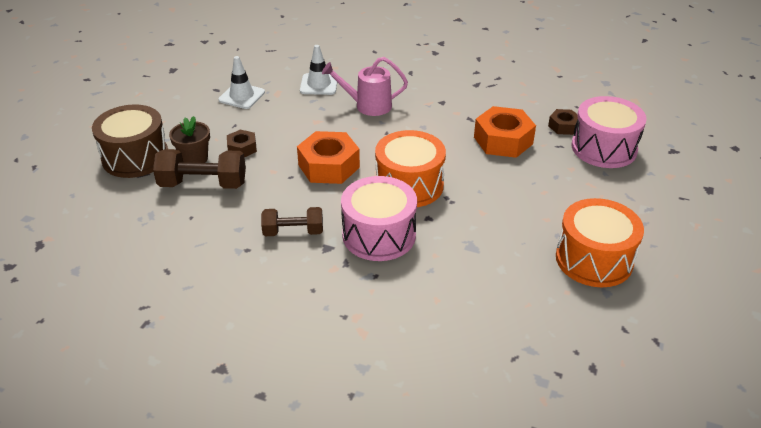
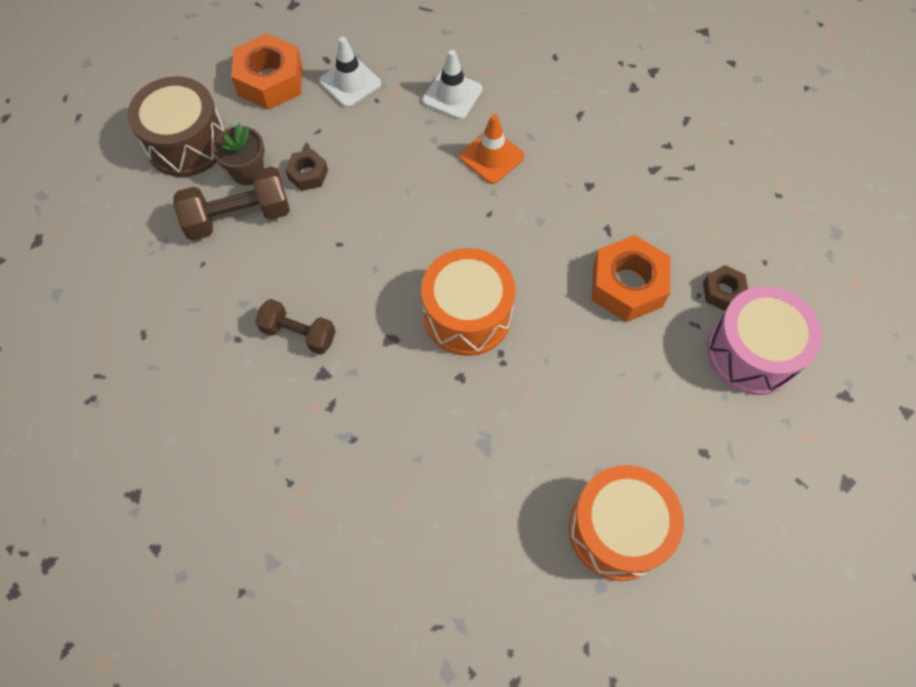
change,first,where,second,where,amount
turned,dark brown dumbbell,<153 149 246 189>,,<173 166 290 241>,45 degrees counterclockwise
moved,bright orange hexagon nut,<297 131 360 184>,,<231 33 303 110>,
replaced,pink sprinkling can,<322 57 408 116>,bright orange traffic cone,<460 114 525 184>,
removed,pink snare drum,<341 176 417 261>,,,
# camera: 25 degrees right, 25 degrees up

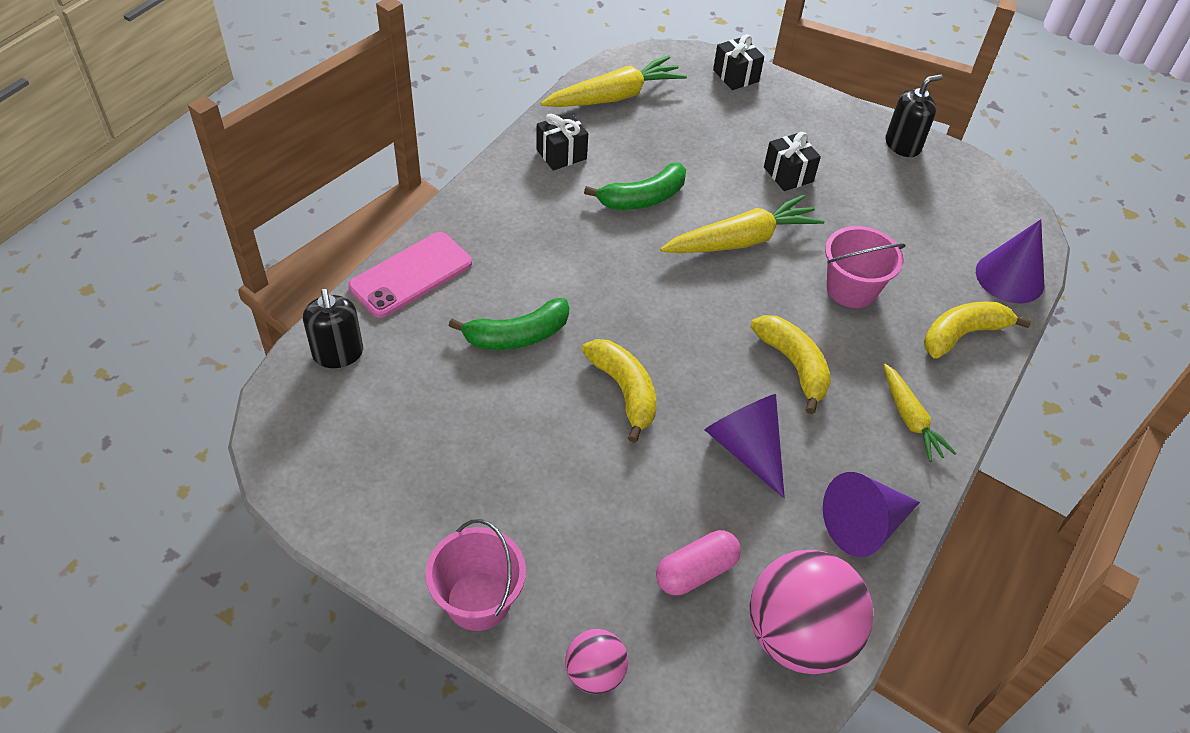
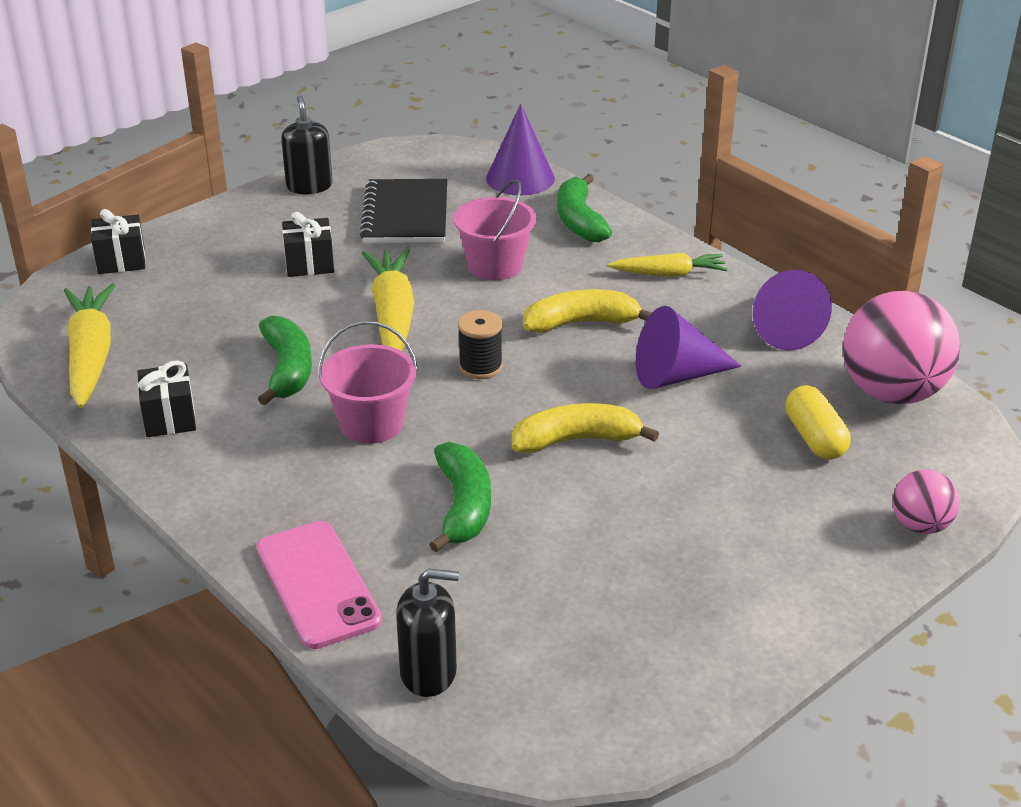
change,first,where,second,where,amount
moved,pink sand bucket,<426 519 526 631>,,<318 321 418 444>,
added,,,jet-black exercise book,<360 179 447 243>,
added,,,jet-black spool,<458 310 503 379>,
recoloured,golden toy banana,<924 301 1031 359>,leaf-green toy banana,<557 174 612 242>,
recoloured,pink pill,<656 530 741 595>,golden pill,<786 385 851 460>,
# camera: 70 degrees left, 15 degrees down

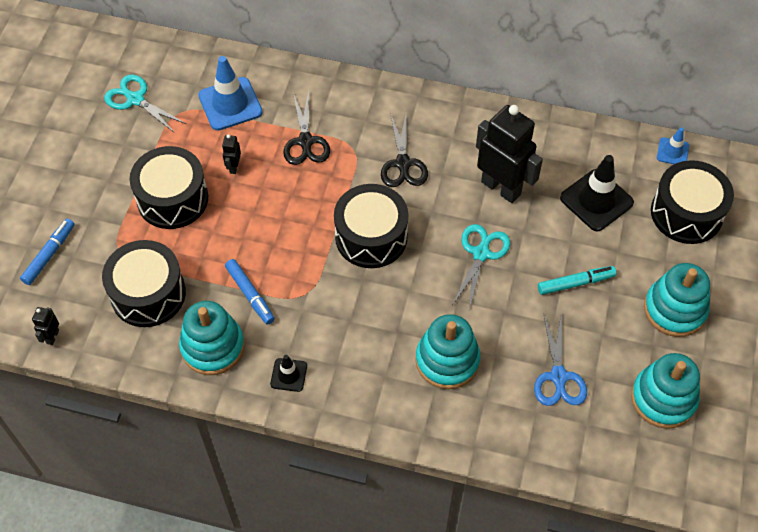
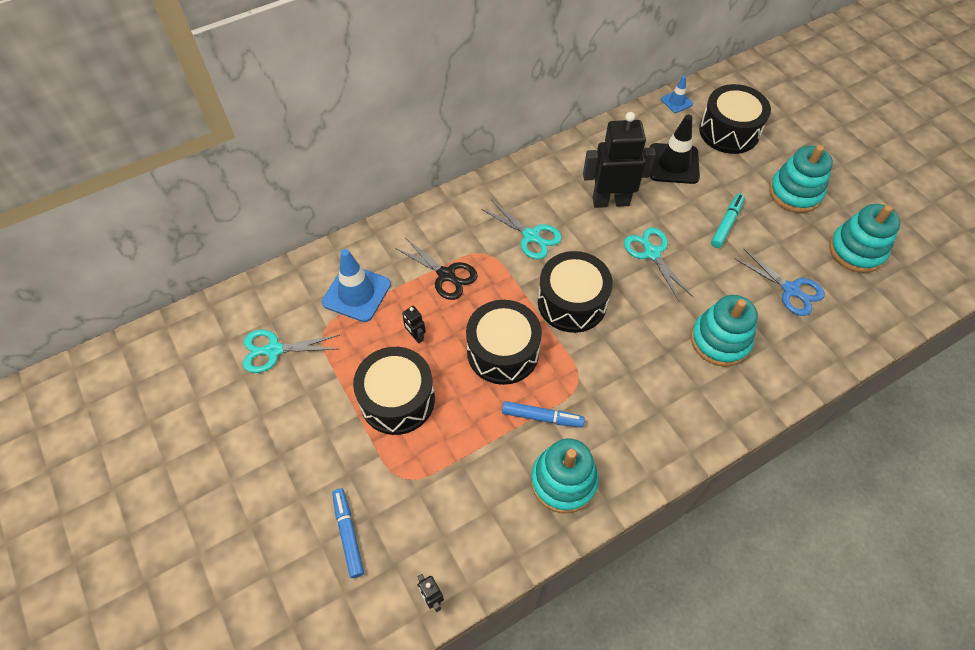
change,first,where,second,where,amount
moved,jet-black snare drum,<102 240 186 327>,,<466 300 542 385>,
recoloured,jet-black pair of scissors,<381 113 428 187>,turquoise pair of scissors,<481 200 562 259>,
removed,jet-black traffic cone,<270 355 307 392>,,,
# camera: 45 degrees left, 0 degrees up

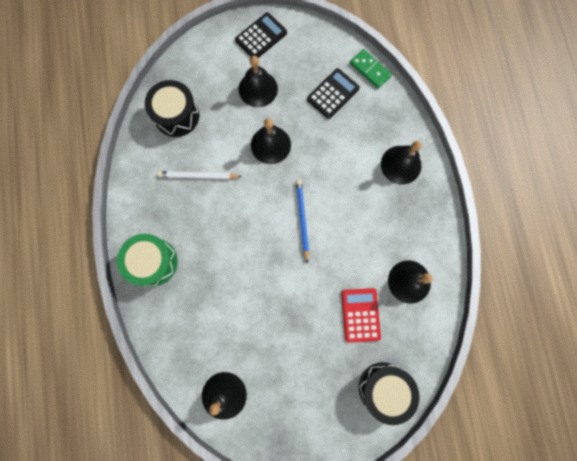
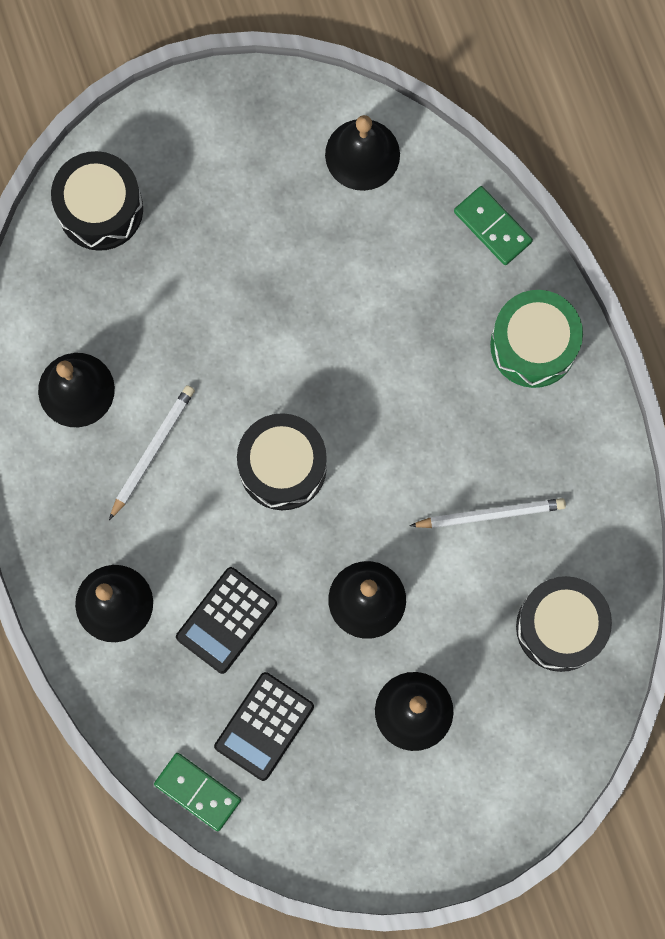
change,first,where,second,where,amount
added,,,white pencil,<109 385 195 520>,
moved,jet-black calculator,<235 12 287 58>,,<176 567 277 674>,
replaced,royal blue pencil,<296 179 309 263>,jet-black snare drum,<237 413 327 510>,
added,,,leaf-green domino tile,<454 186 533 265>,
removed,red calculator,<341 288 381 343>,,,
# camera: 170 degrees right, 0 degrees up

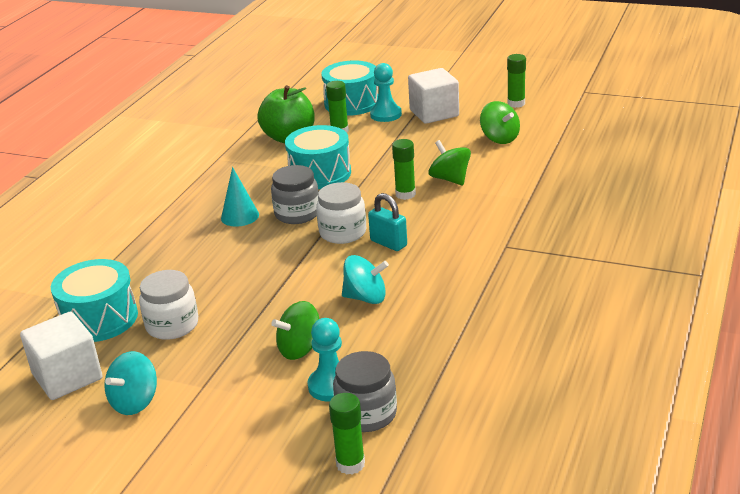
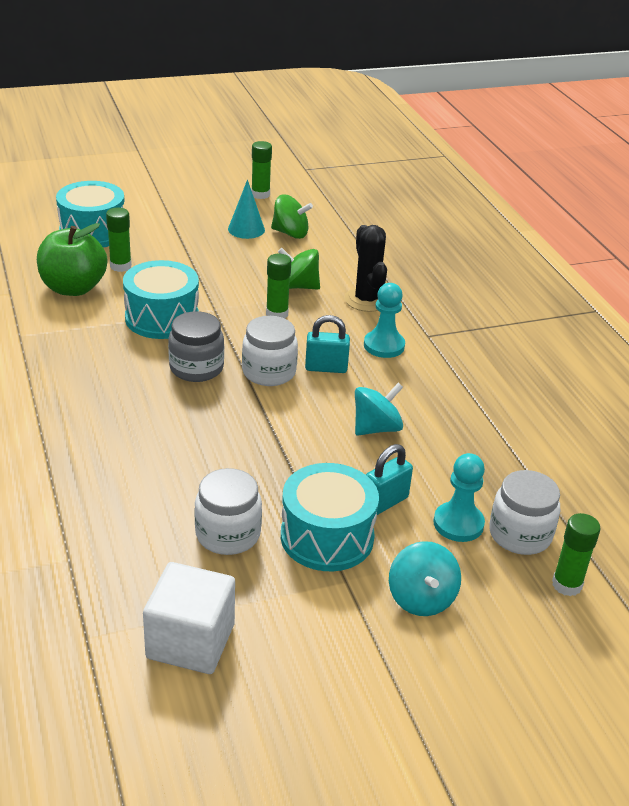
change,first,where,second,where,amount
moved,turquoise cone shape,<221 167 259 227>,,<228 180 265 239>,
moved,turquoise snare drum,<51 259 138 342>,,<281 463 379 571>,
added,,,jet-black saguaro cactus,<344 225 387 312>,
moved,turquoise pawn,<370 63 402 122>,,<364 283 405 358>,
replaced,leaf-green spinning top,<271 301 319 360>,turquoise small lock,<366 444 413 515>,
moved,turquoise spinning top,<104 351 157 415>,,<389 541 461 616>,
recoloured,ash-grey jam jar,<333 351 397 432>,white jam jar,<489 470 560 555>,
removed,white cube,<408 68 459 124>,,,
# camera: 45 degrees left, 5 degrees up

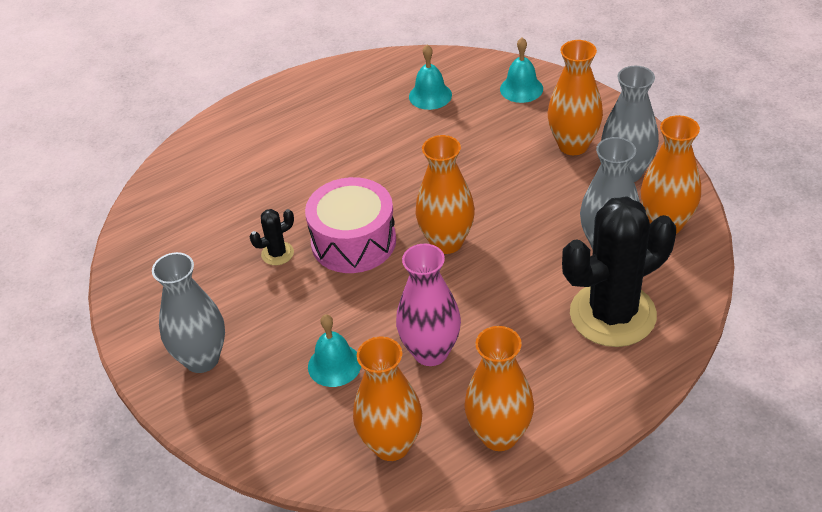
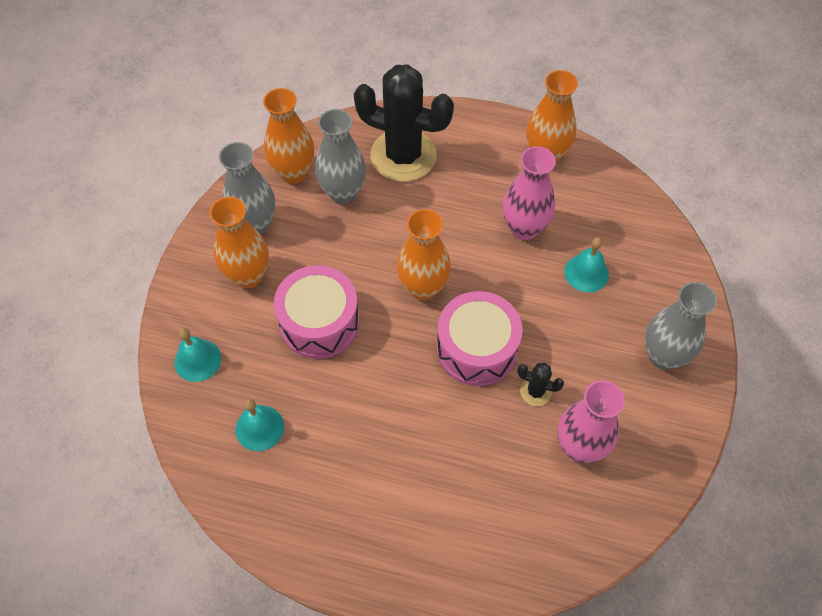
change,first,where,second,where,amount
added,,,pink snare drum,<274 265 359 359>,
added,,,pink flower vase,<558 380 625 463>,
removed,bright orange flower vase,<353 337 422 461>,,,
# camera: 135 degrees left, 15 degrees up

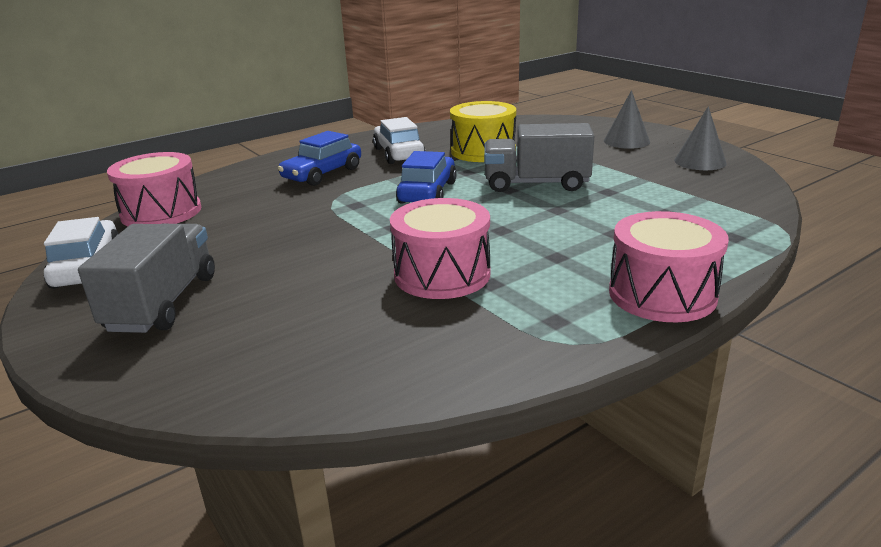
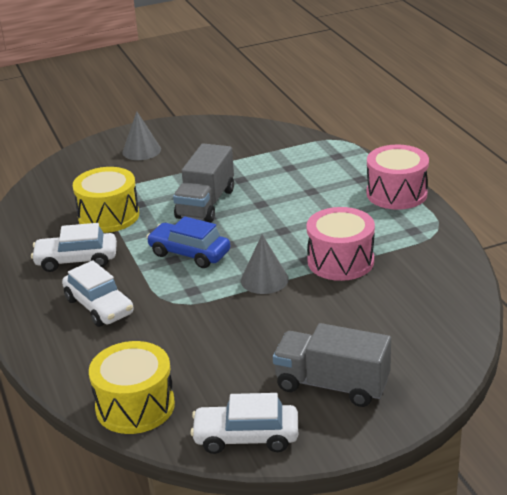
change,first,where,second,where,amount
recoloured,royal blue automobile,<277 131 361 186>,white automobile,<62 260 134 327>,
recoloured,pink snare drum,<107 152 201 226>,golden snare drum,<89 341 175 434>,
moved,ash-grey cone shape,<674 106 727 170>,,<241 235 289 294>,
# camera: 75 degrees left, 5 degrees up

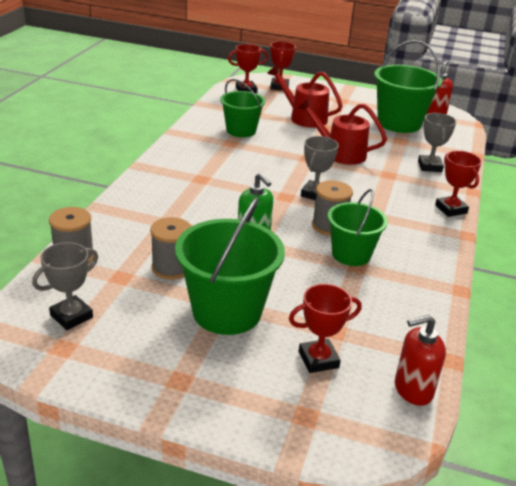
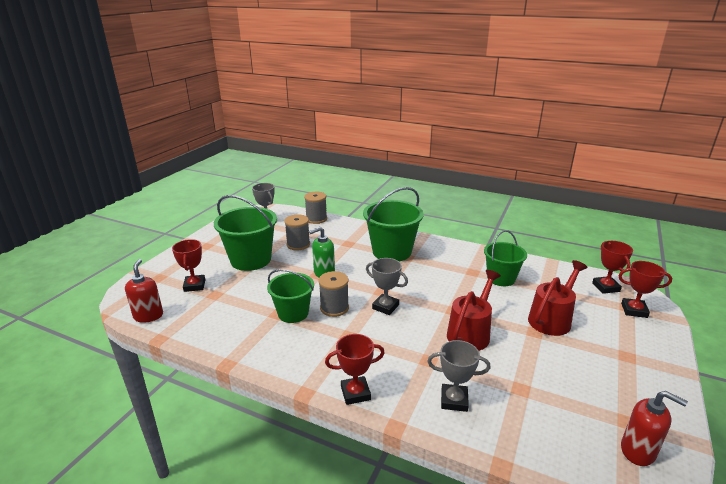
change,first,where,second,where,amount
moved,leaf-green sand bucket,<374 40 442 133>,,<363 187 424 261>,
# camera: 100 degrees right, 5 degrees down

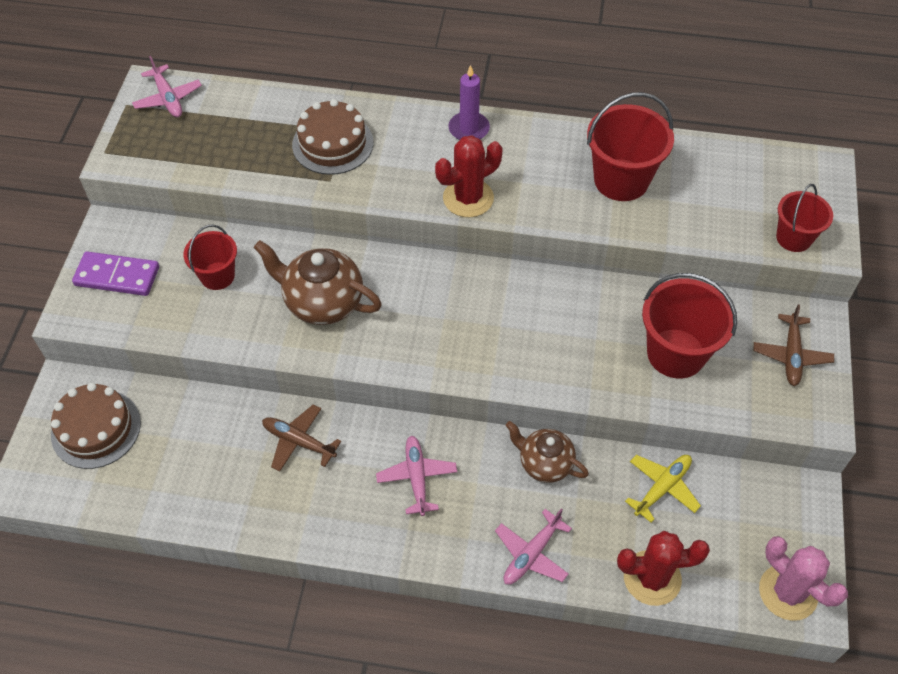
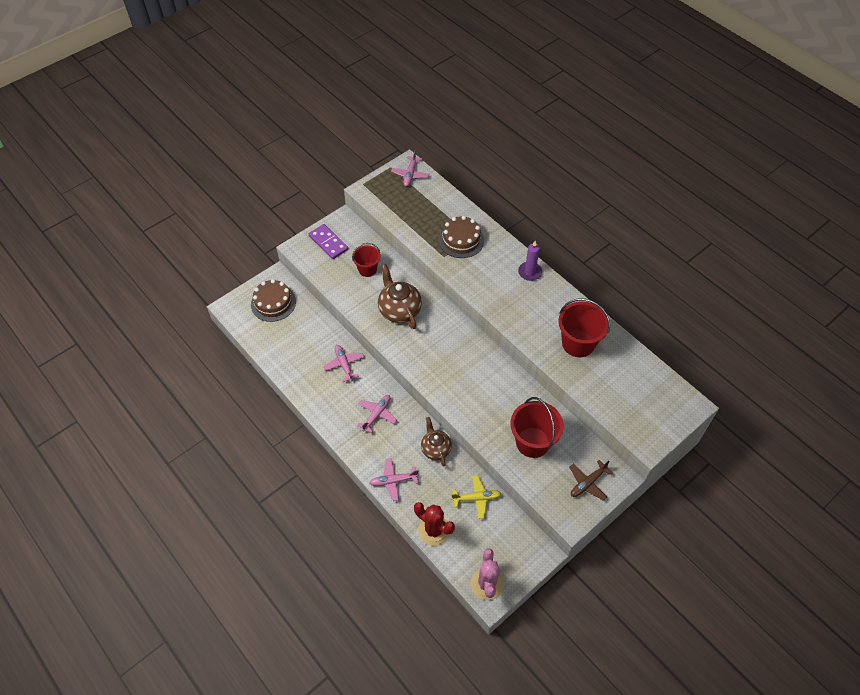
change,first,where,second,where,amount
recoloured,dark brown aeroplane,<262 404 341 471>,pink aeroplane,<323 345 364 382>,
removed,red saguaro cactus,<435 135 503 217>,,,
removed,red sand bucket,<776 184 833 252>,,,
# camera: 40 degrees right, 0 degrees up

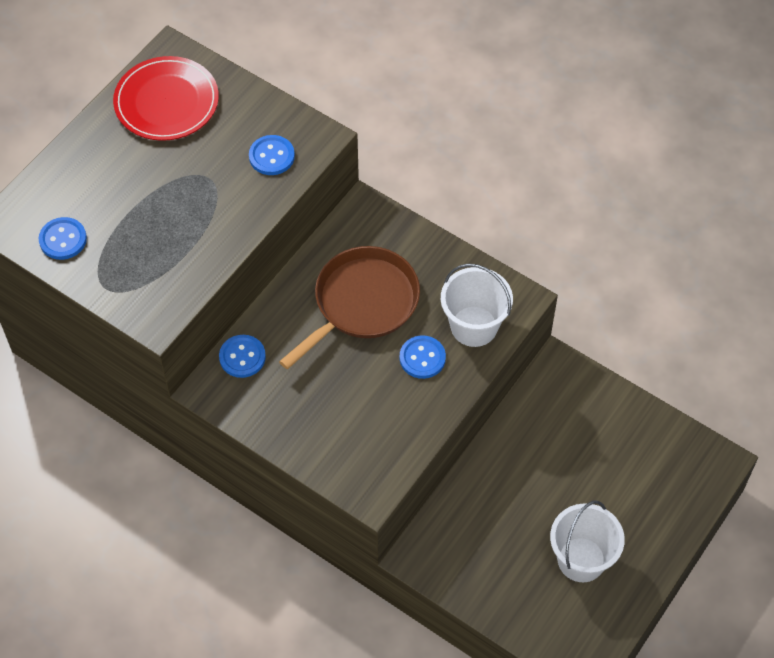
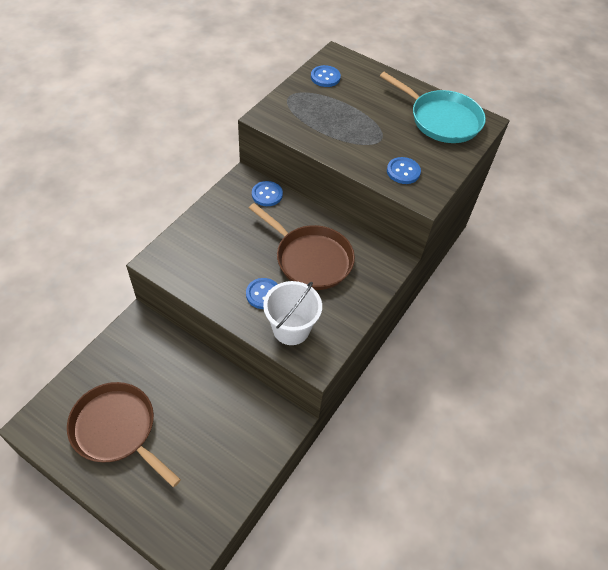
change,first,where,second,where,amount
replaced,white sand bucket,<550 501 625 582>,dark brown frying pan,<67 382 181 487>,
replaced,red flat dish,<113 56 219 141>,turquoise frying pan,<380 72 486 143>,
# camera: 85 degrees right, 5 degrees down

